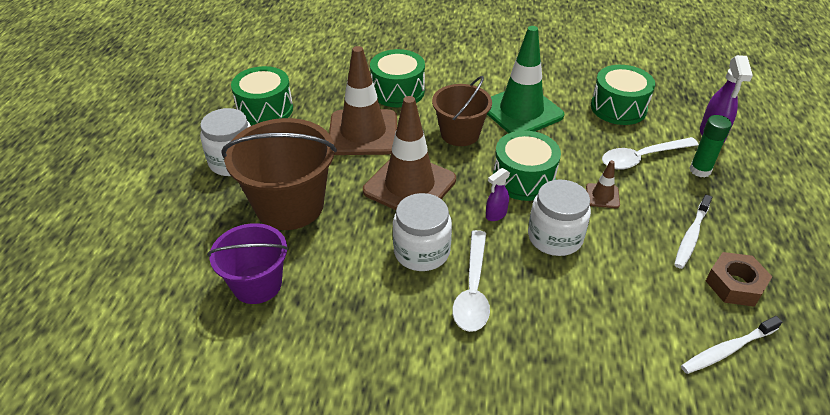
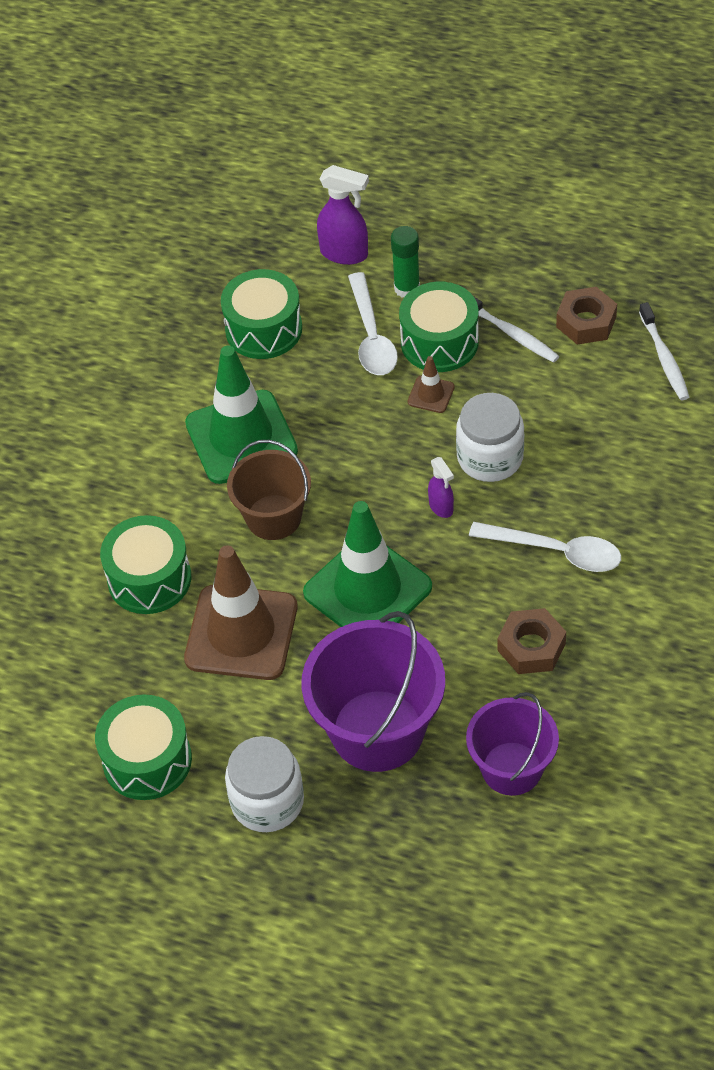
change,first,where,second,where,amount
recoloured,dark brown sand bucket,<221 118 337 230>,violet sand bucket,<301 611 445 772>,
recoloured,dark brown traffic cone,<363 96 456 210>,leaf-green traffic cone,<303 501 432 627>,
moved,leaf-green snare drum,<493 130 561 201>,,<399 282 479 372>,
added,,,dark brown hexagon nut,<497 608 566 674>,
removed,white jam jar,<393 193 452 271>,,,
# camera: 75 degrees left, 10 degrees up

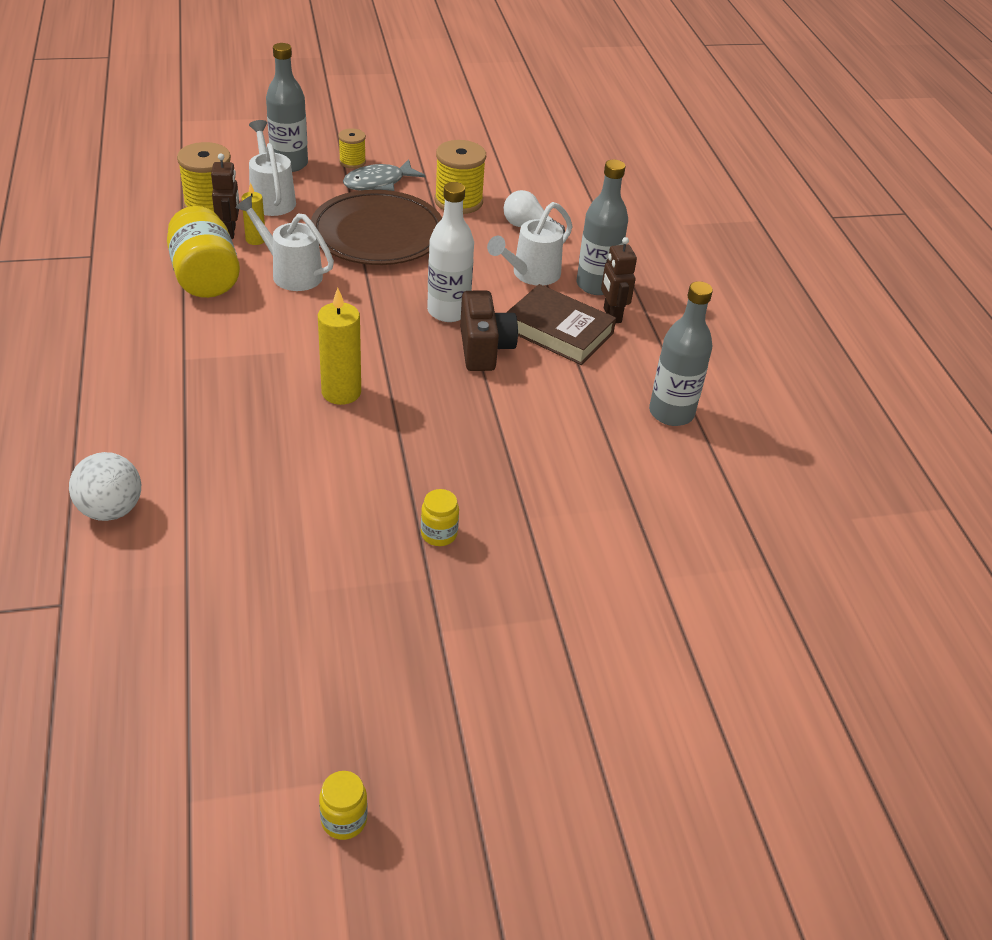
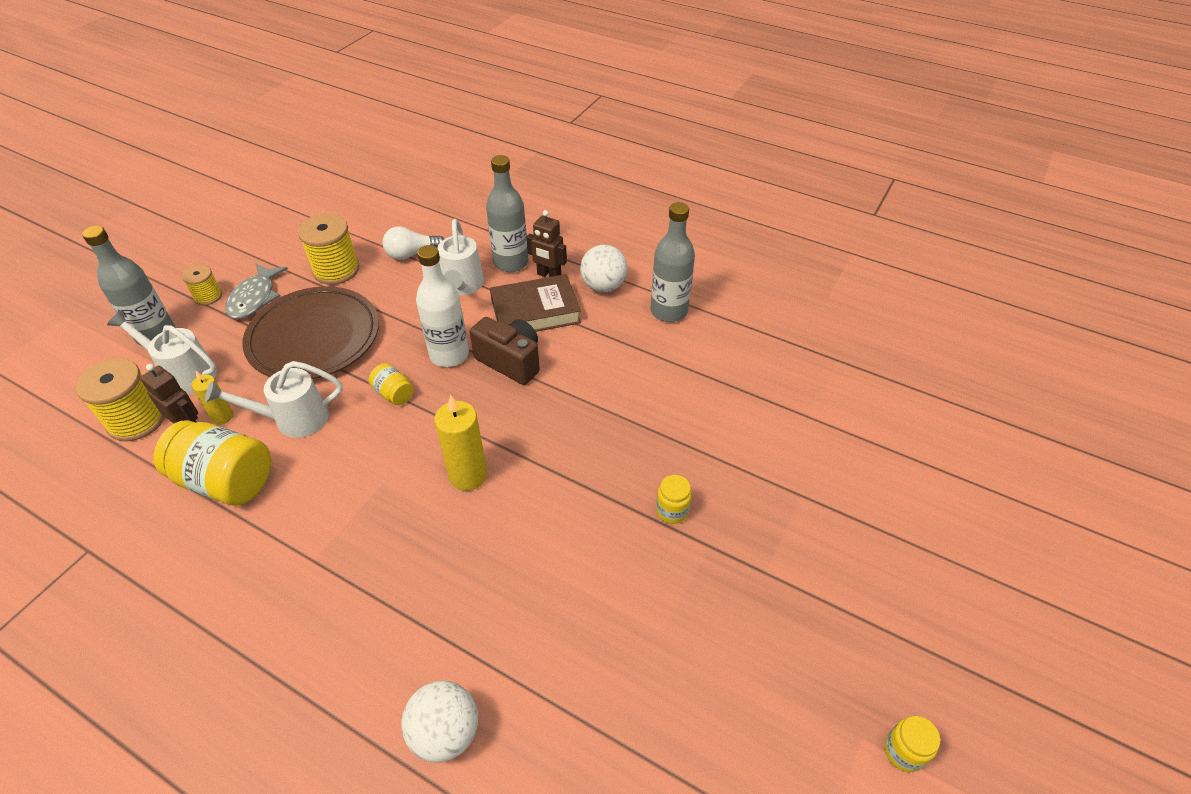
change,first,where,second,where,amount
added,,,golden jam jar,<369 363 414 405>,
added,,,white sphere,<580 245 628 293>,
# camera: 45 degrees left, 5 degrees up

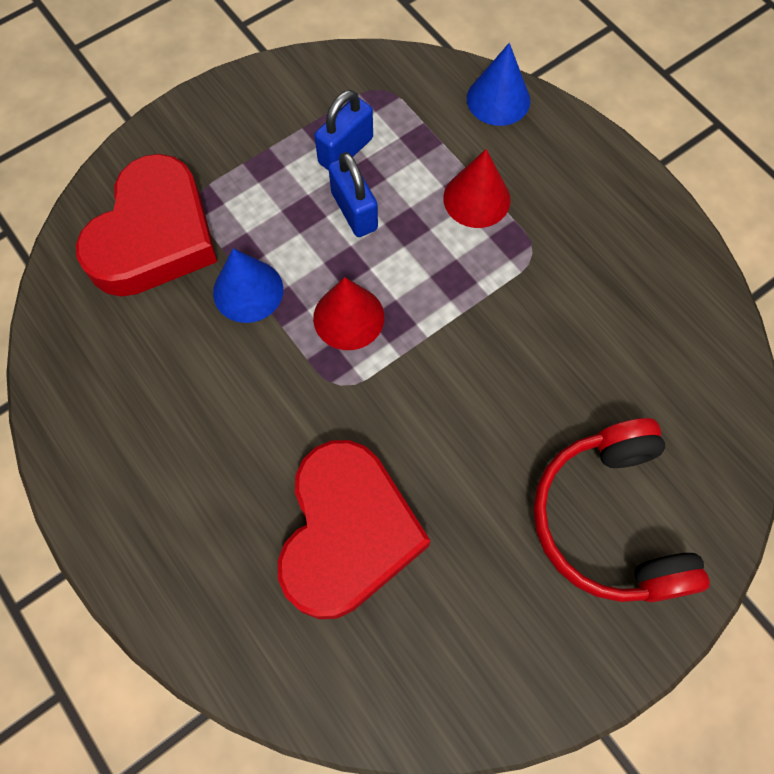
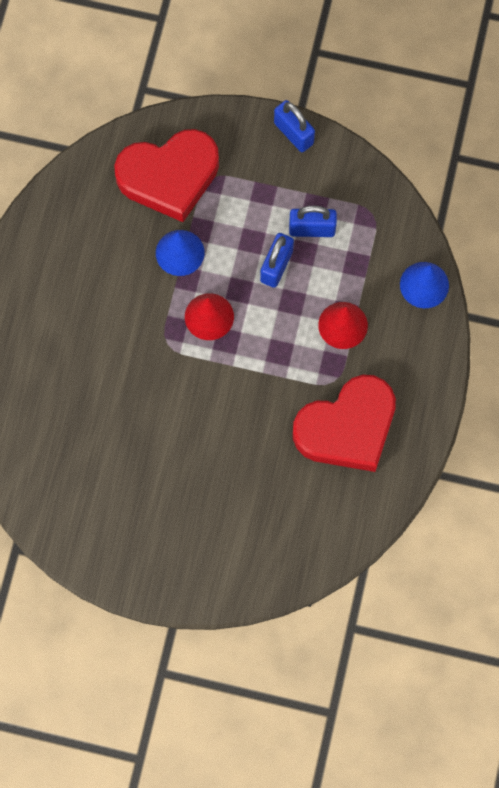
change,first,where,second,where,amount
added,,,royal blue small lock,<274 100 315 152>,
moved,red heart shape,<278 440 431 619>,,<293 375 396 472>,
removed,red headphones,<533 418 710 602>,,,
# camera: 50 degrees right, 5 degrees up

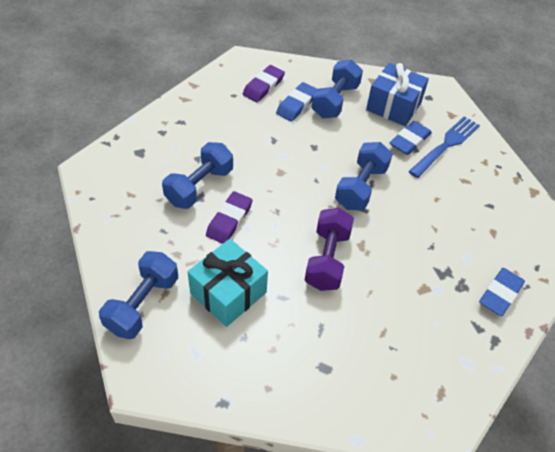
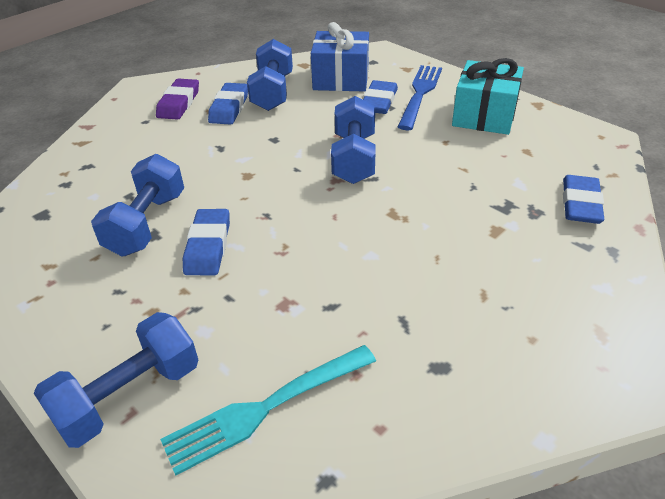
change,first,where,second,where,amount
turned,royal blue dumbbell,<99 251 178 339>,,<34 312 198 448>,45 degrees clockwise
added,,,turquoise dinner fork,<160 345 376 476>,
recoloured,violet eraser,<206 191 253 244>,royal blue eraser,<183 209 230 275>,
moved,turquoise present,<188 239 268 327>,,<452 58 524 135>,
removed,violet dumbbell,<305 208 354 291>,,,
# camera: 20 degrees left, 10 degrees down

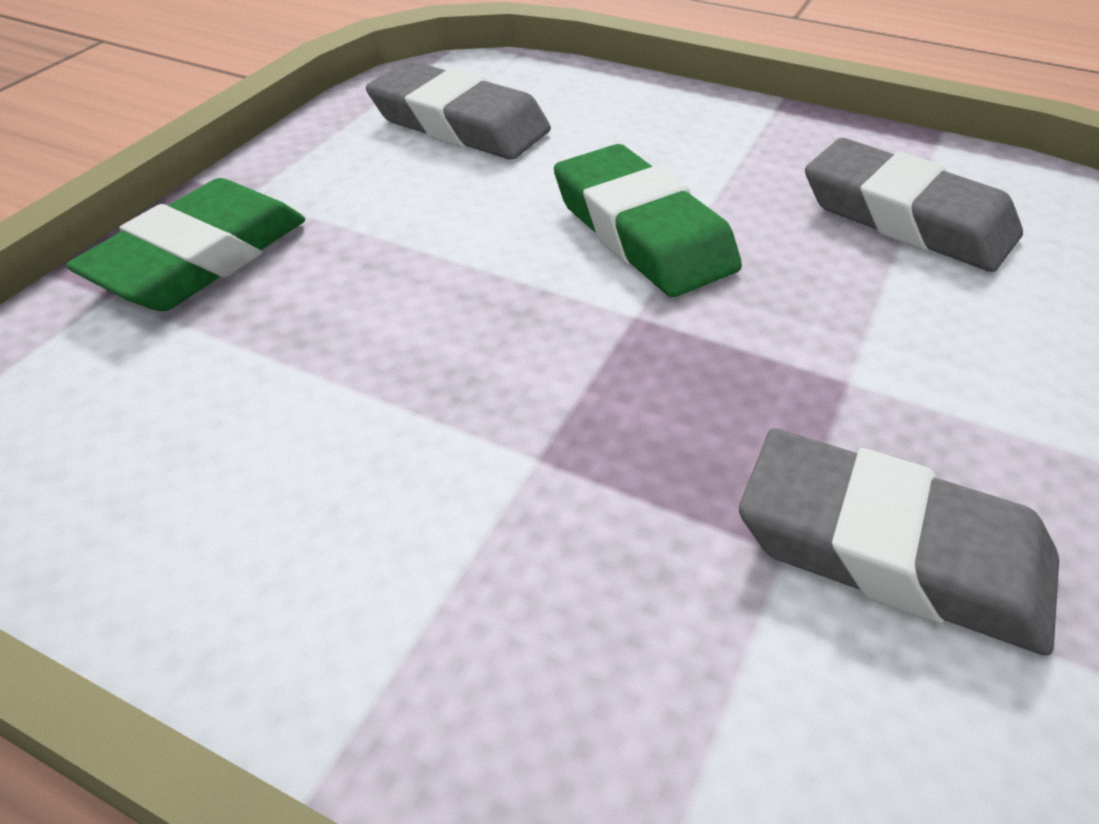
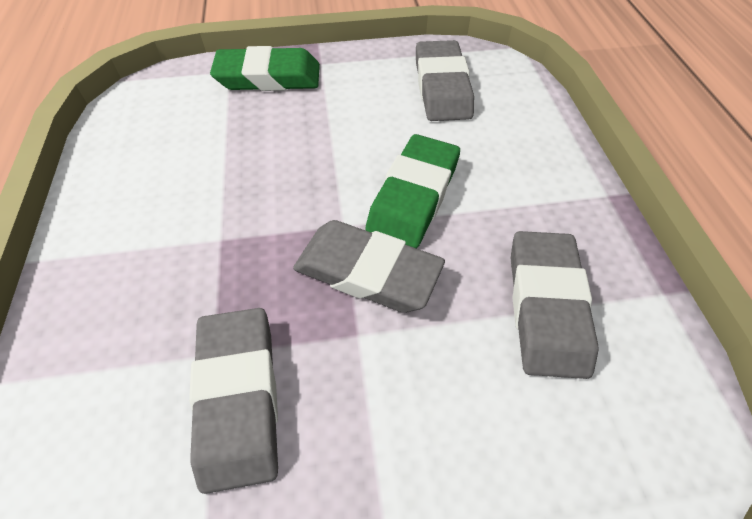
change,first,where,second,where,amount
added,,,ash-grey eraser,<293 220 445 313>,
# camera: 55 degrees right, 10 degrees up

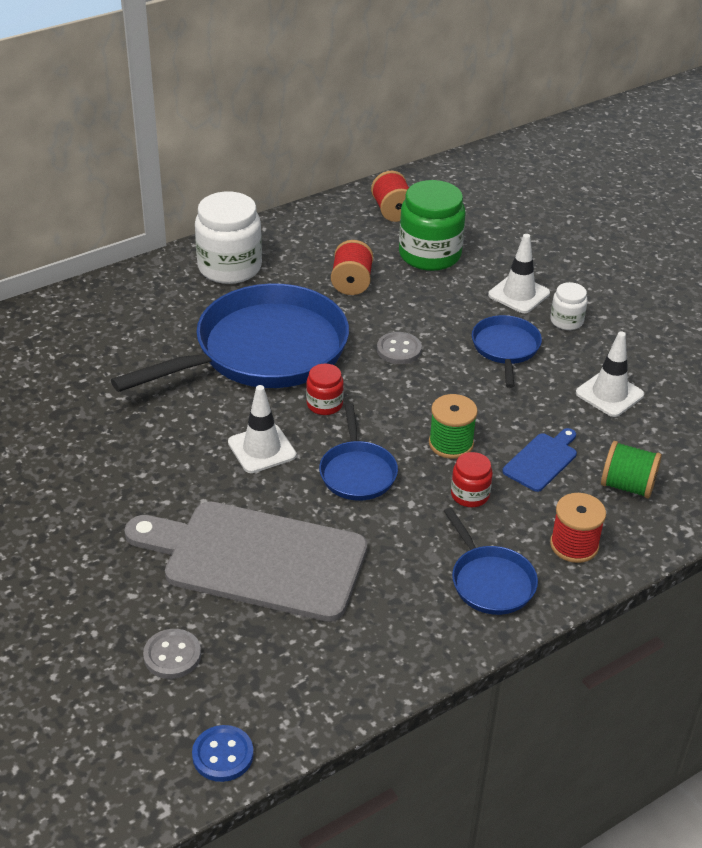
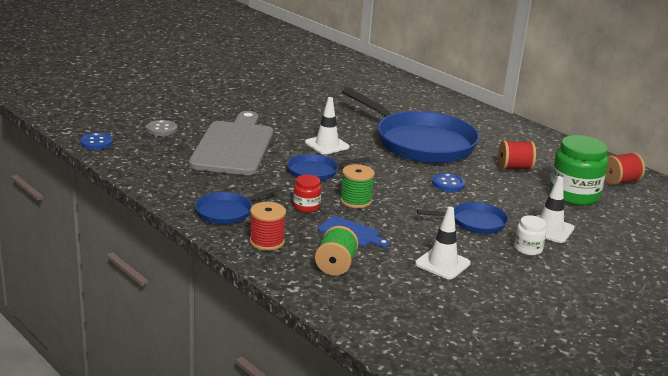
change,first,where,second,where,amount
recoloured,ash-grey button,<377 332 422 364>,royal blue button,<432 173 465 192>,
removed,white jam jar,<195 191 262 284>,,,
removed,red jam jar,<306 364 344 415>,,,
# camera: 80 degrees right, 15 degrees down

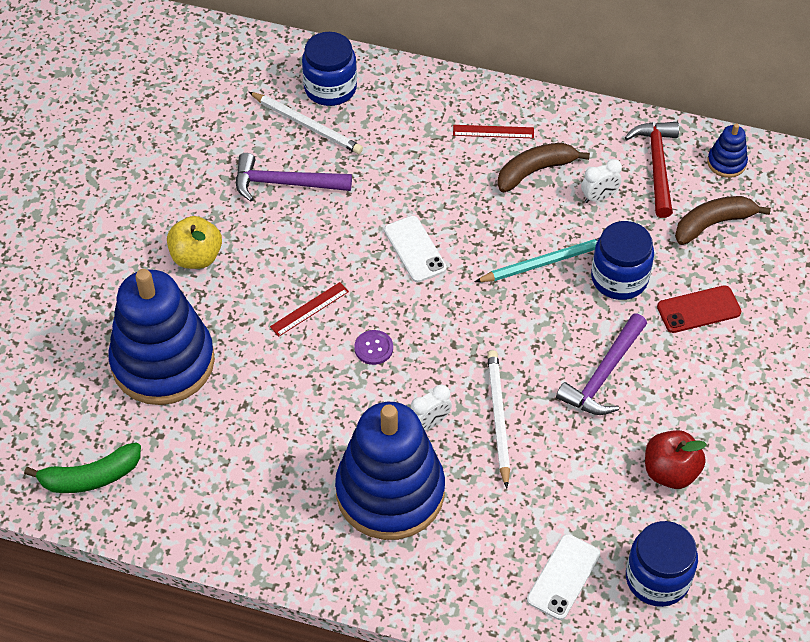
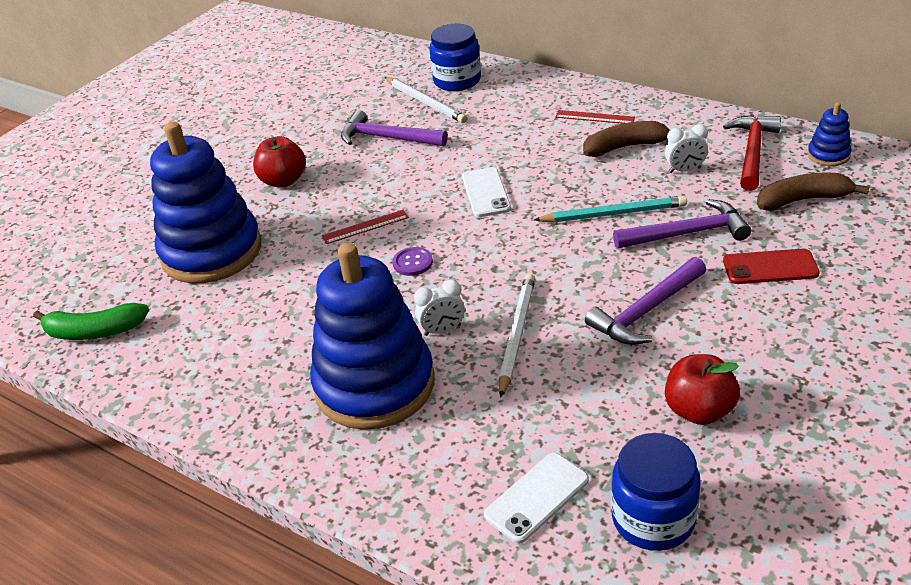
change,first,where,second,where,amount
recoloured,golden apple,<167 216 222 269>,red apple,<253 136 306 187>,
replaced,royal blue jam jar,<591 221 654 300>,violet hammer,<613 199 751 249>,
# camera: 20 degrees right, 15 degrees down

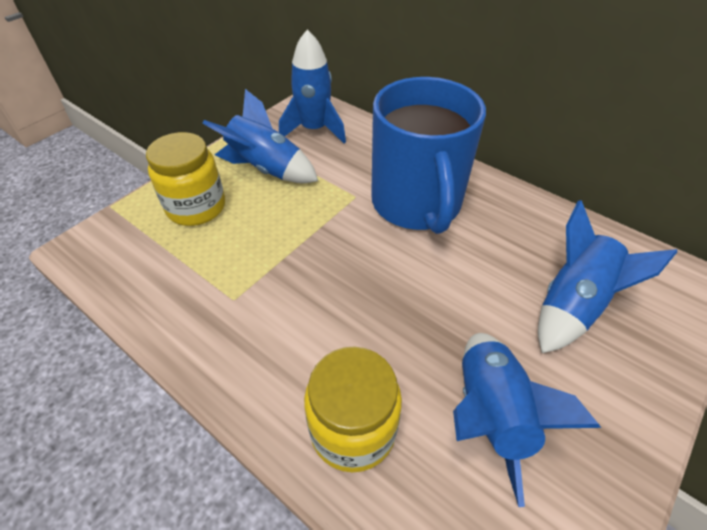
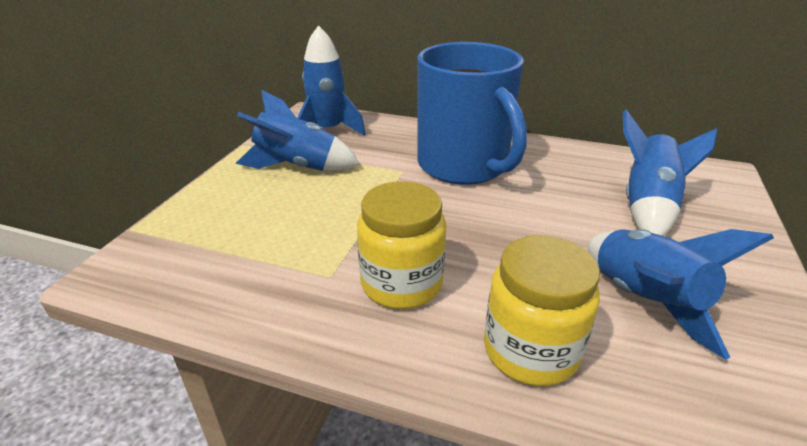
change,first,where,second,where,amount
moved,golden jam jar,<146 132 225 226>,,<357 181 447 309>,
# camera: 20 degrees left, 15 degrees down

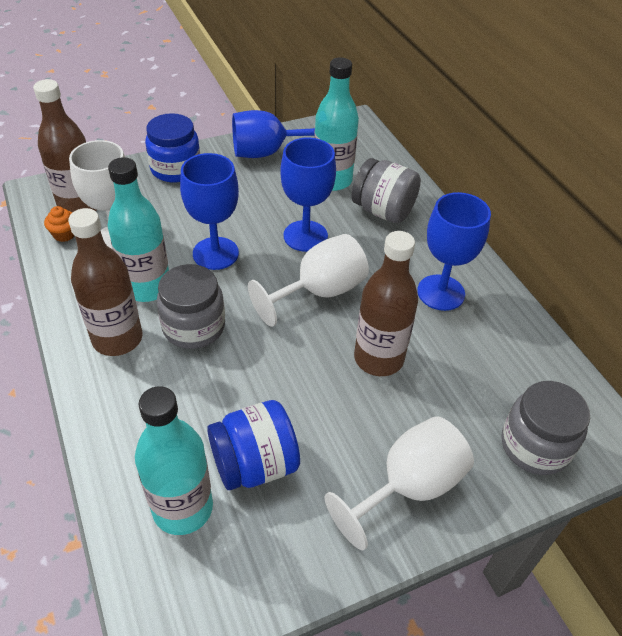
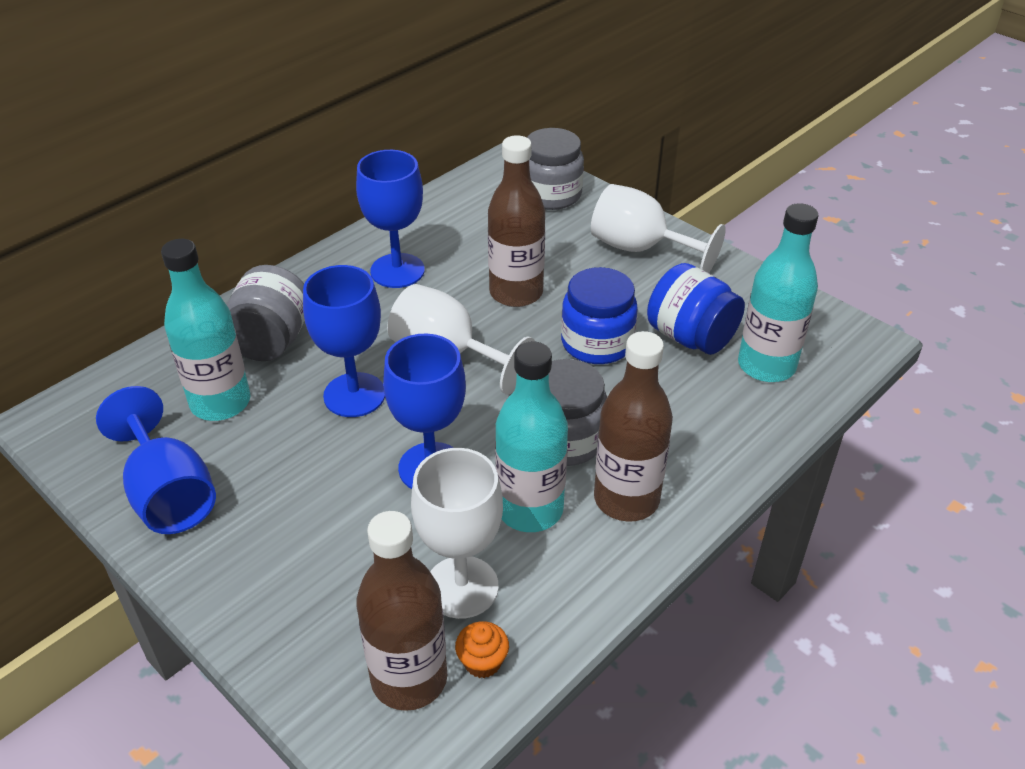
change,first,where,second,where,amount
moved,royal blue jam jar,<145 113 200 183>,,<561 267 638 364>,
# camera: 110 degrees left, 5 degrees down

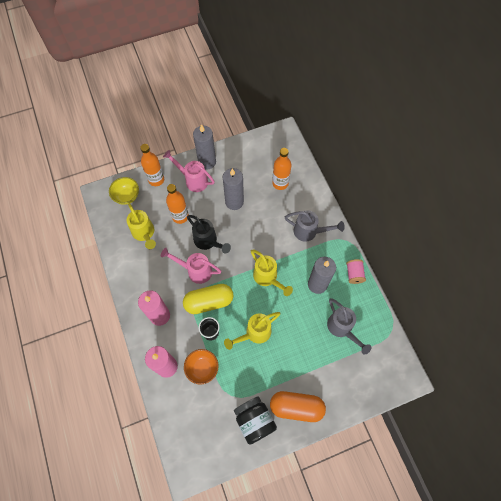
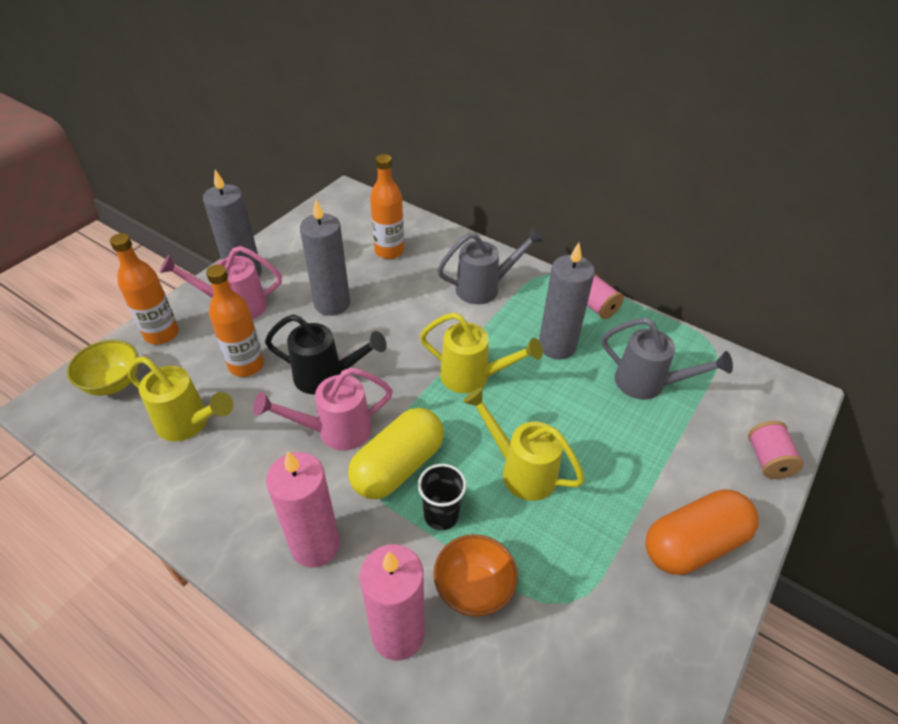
change,first,where,second,where,amount
turned,golden sprinkling can,<224 312 281 350>,,<463 387 585 501>,105 degrees clockwise
added,,,pink spool,<748 421 804 479>,
removed,jet-black jam jar,<234 396 277 445>,,,
# camera: 35 degrees left, 20 degrees down

